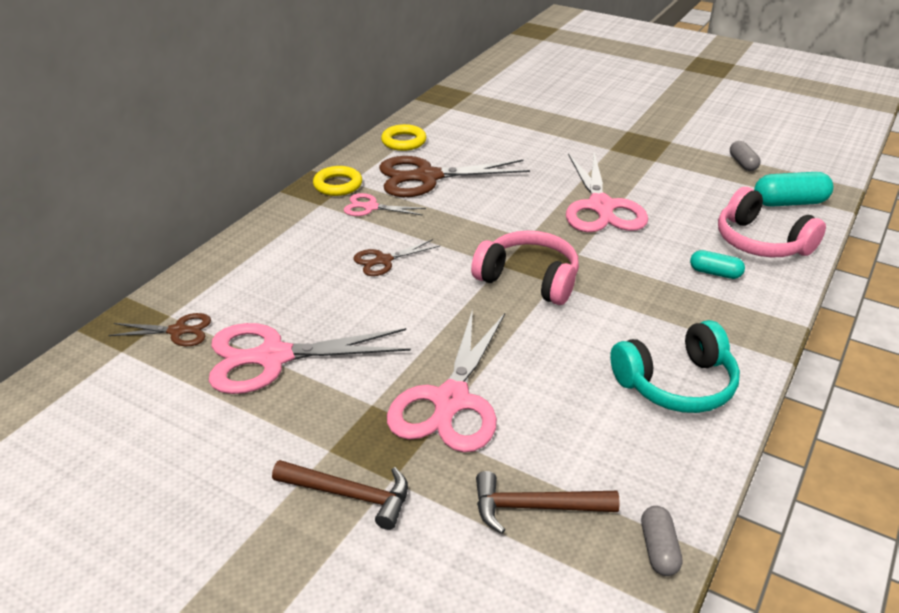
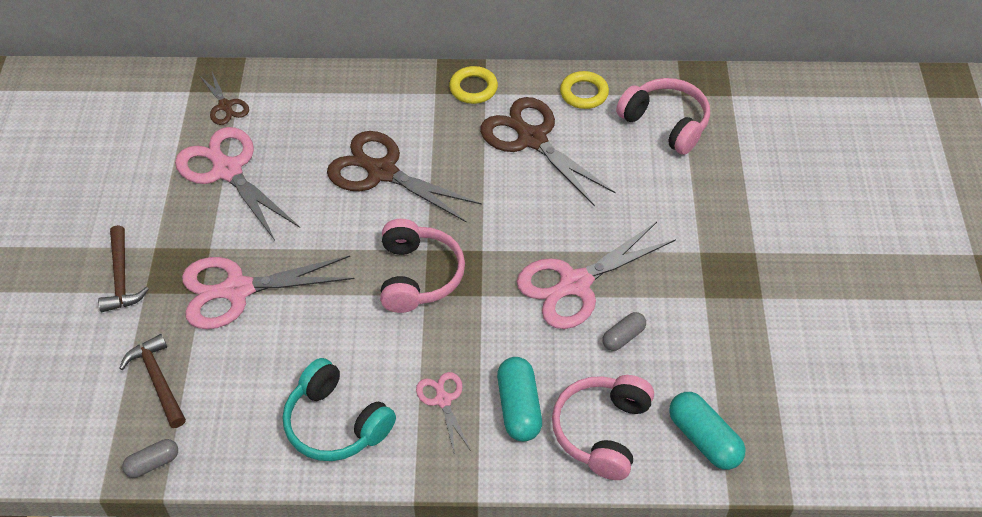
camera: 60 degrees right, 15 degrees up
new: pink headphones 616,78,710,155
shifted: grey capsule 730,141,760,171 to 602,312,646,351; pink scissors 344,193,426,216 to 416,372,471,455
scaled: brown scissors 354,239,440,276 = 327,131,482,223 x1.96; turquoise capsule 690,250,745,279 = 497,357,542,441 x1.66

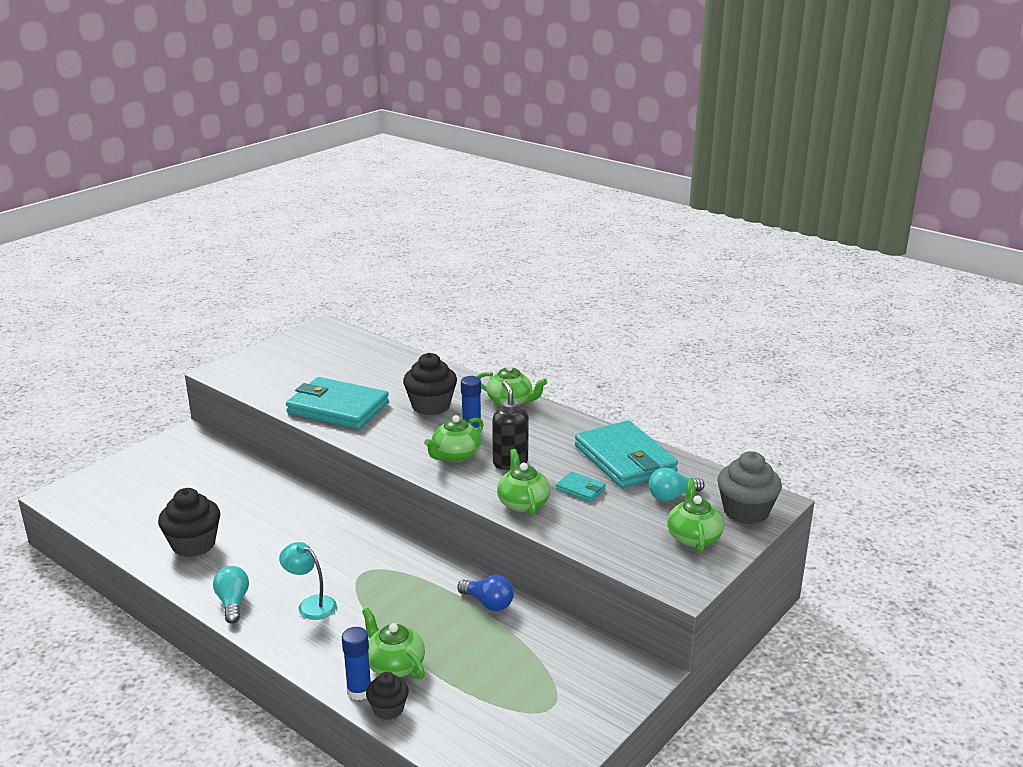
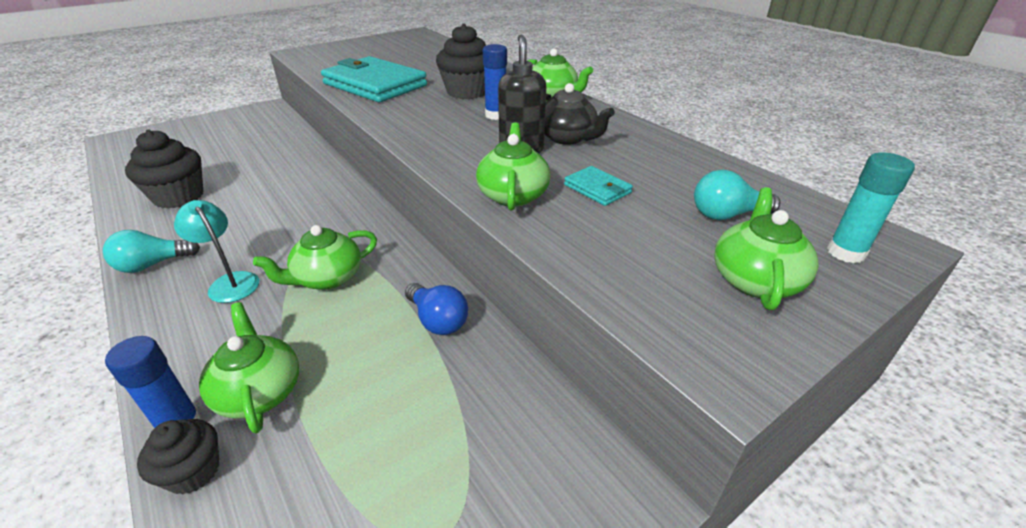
camera: 15 degrees right, 10 degrees up
gone: turquoise wallet 575,420,678,488
new: black teapot 545,83,615,145
shifted: green teapot 424,415,484,462 to 253,225,377,290
swapped: grey cupcake 717,451,782,524 to turquoise glue stick 827,152,915,263
rotated: turquoise light bulb 213,566,249,624 = 103,230,200,273 120 degrees counterclockwise

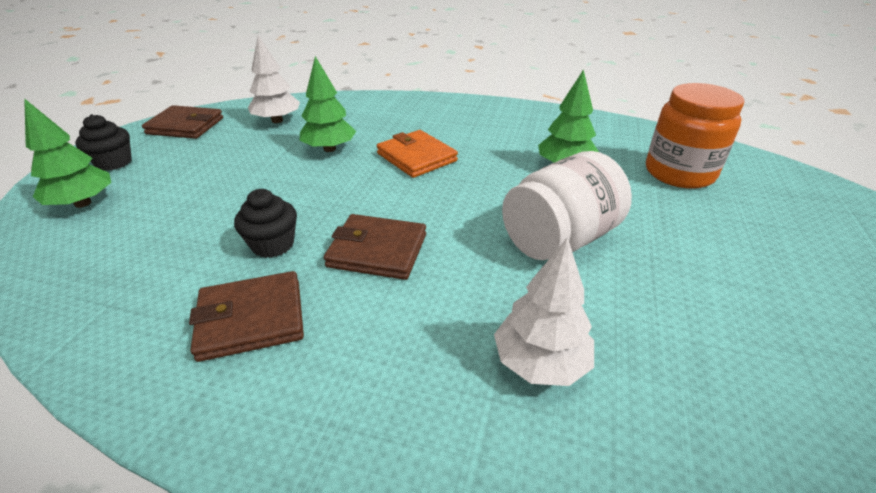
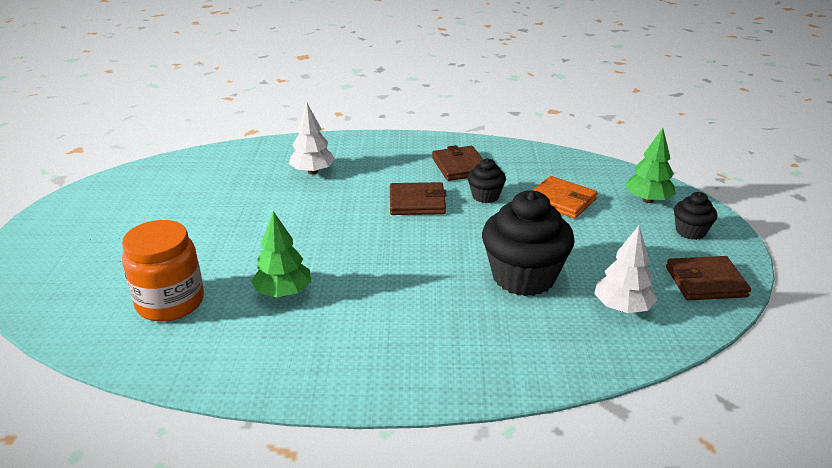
camera: 165 degrees right, 5 degrees down
gone: white jar 502,151,632,260
shifted: orange wallet 377,130,458,178 to 533,176,597,219
swapped: green tree 299,56,356,152 to black cupcake 482,190,575,296
rotated: brown wallet 189,271,304,362 = 432,145,483,181 75 degrees counterclockwise

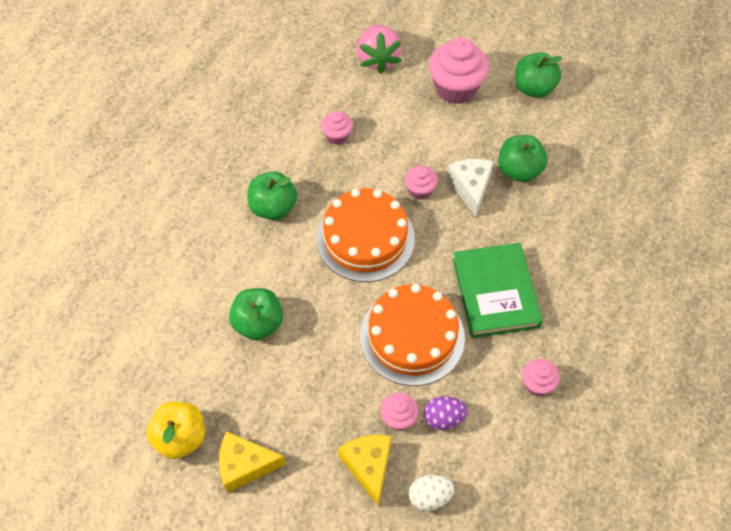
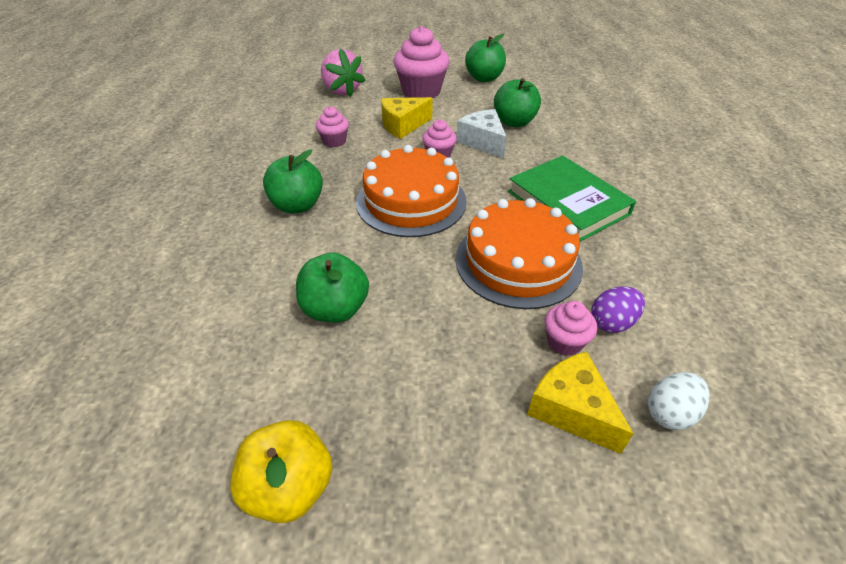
camera: 25 degrees left, 15 degrees down
gone: pink cupcake 522,359,560,396
shifted: yellow cheese 219,431,286,493 to 381,97,433,139

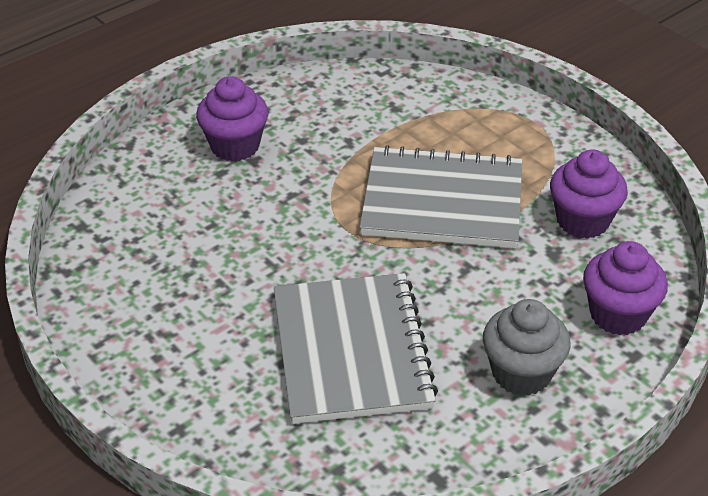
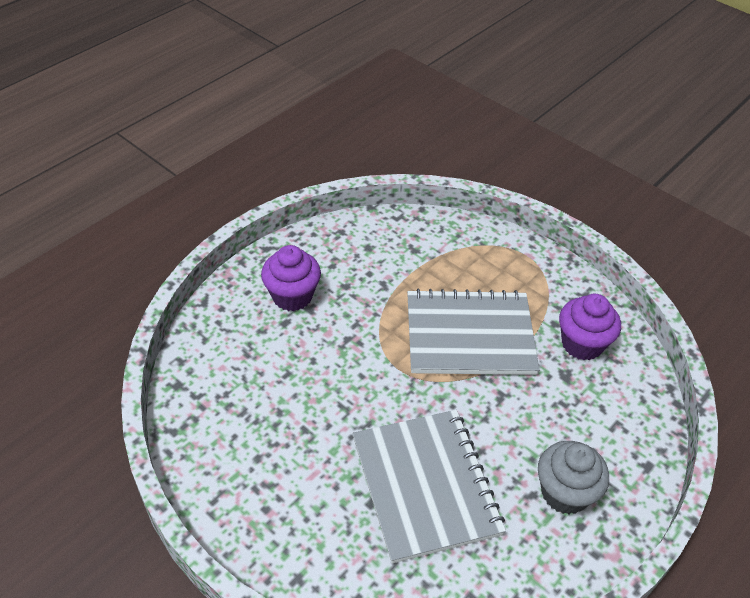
camera: 10 degrees left, 5 degrees up
gone: purple cupcake 583,241,668,335

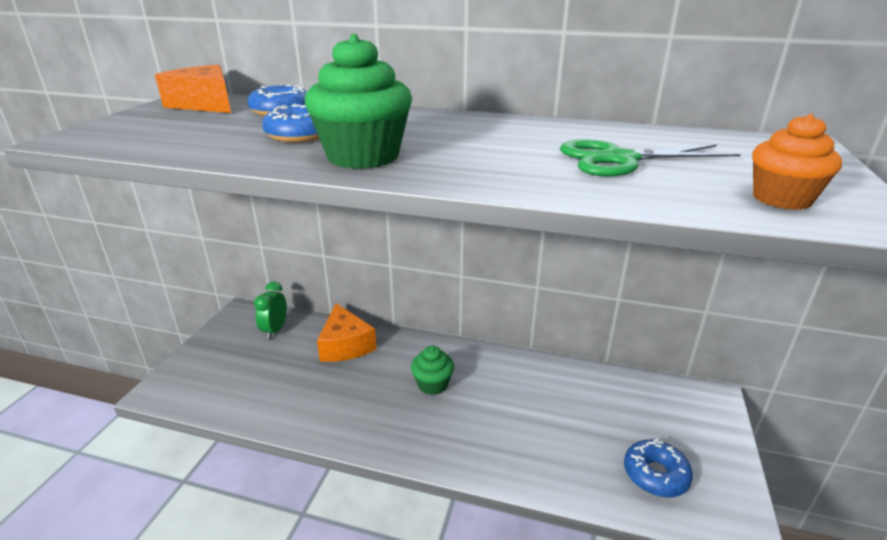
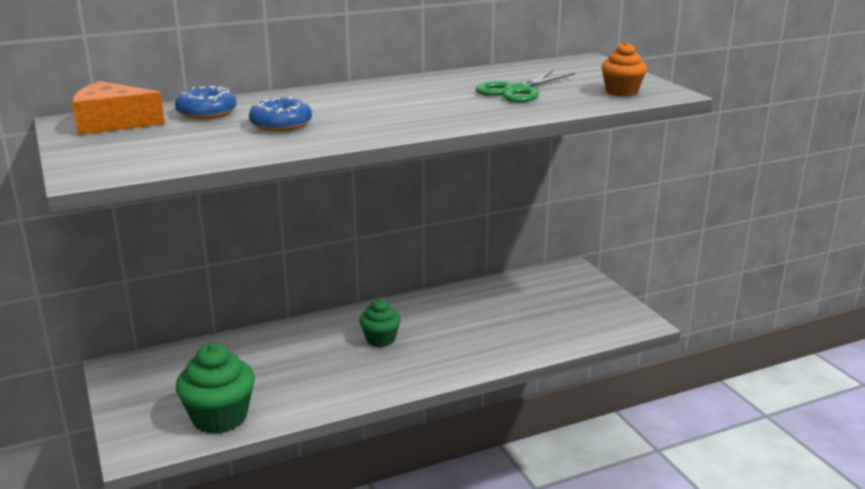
camera: 40 degrees left, 5 degrees down
gone: green clock 254,281,287,339; orange cheese 317,303,377,362; blue donut 624,439,693,498
shifted: green cupcake 305,34,412,169 to 176,343,255,434

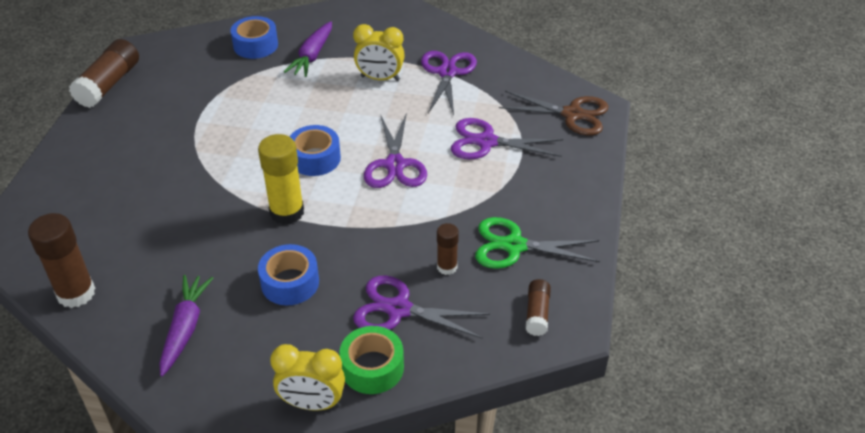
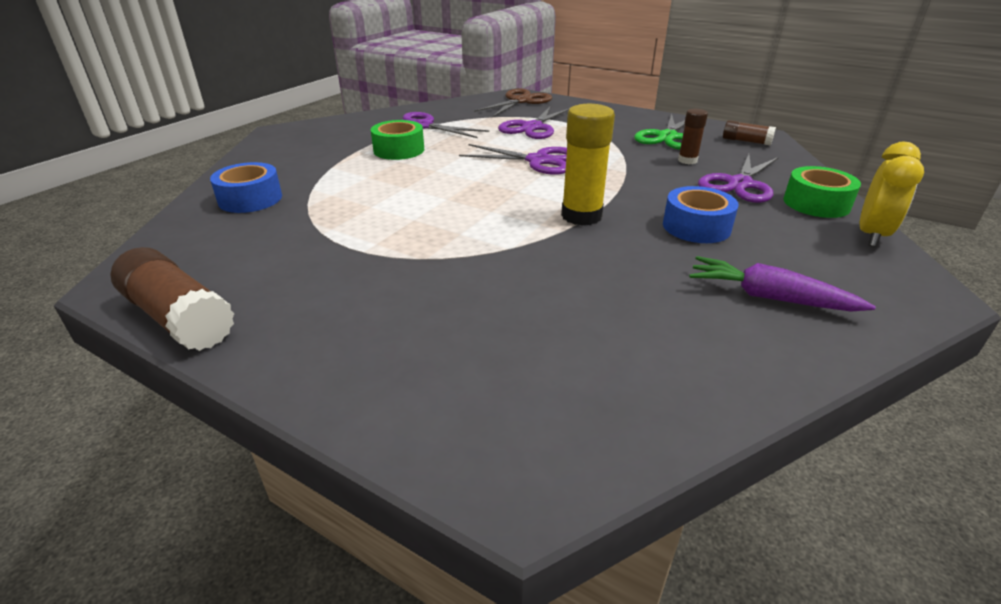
camera: 70 degrees left, 10 degrees down
gone: purple carrot 284,21,332,77; blue tape 290,125,341,176; brown glue stick 28,213,95,308
swapped: yellow clock 353,24,405,81 to green tape 371,120,424,160

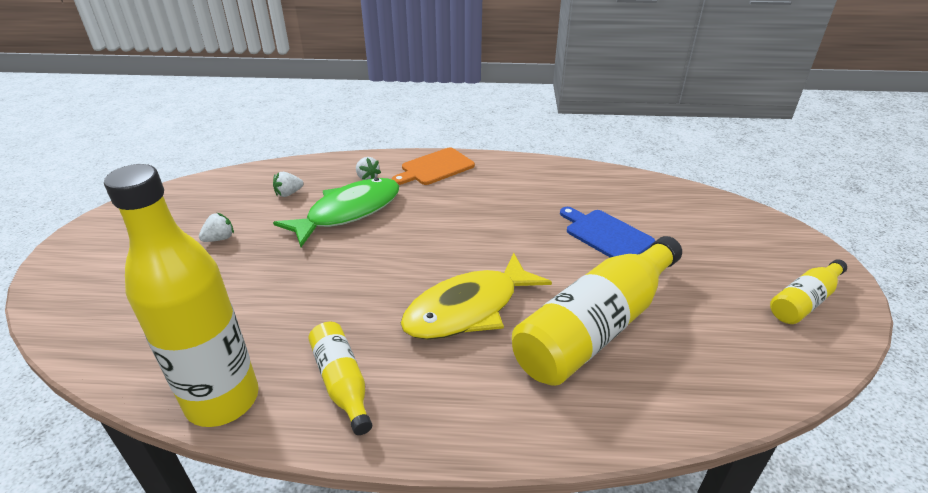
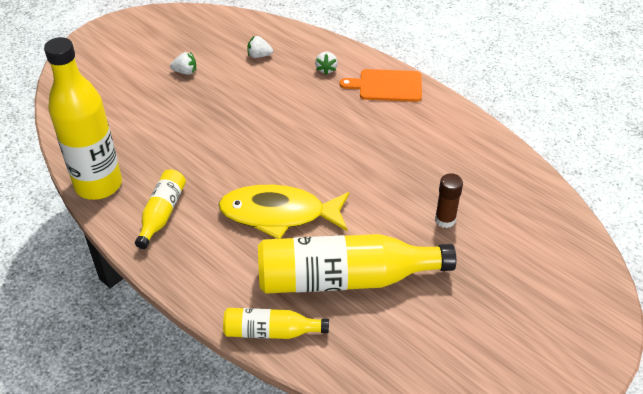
camera: 40 degrees right, 10 degrees up
gone: green fish 273,178,399,247
shifted: yellow bottle 770,259,847,324 to 223,308,329,339
swapped: blue cutting board 560,207,655,257 to brown glue stick 435,173,463,228

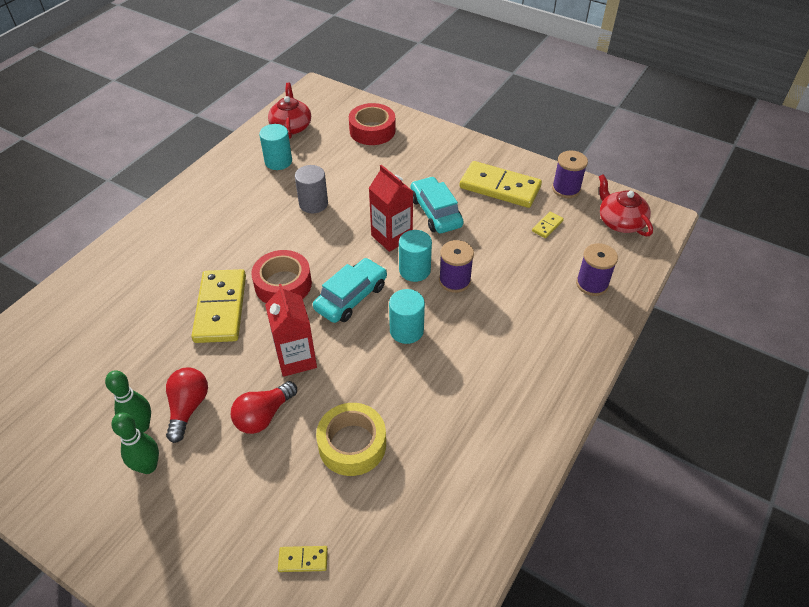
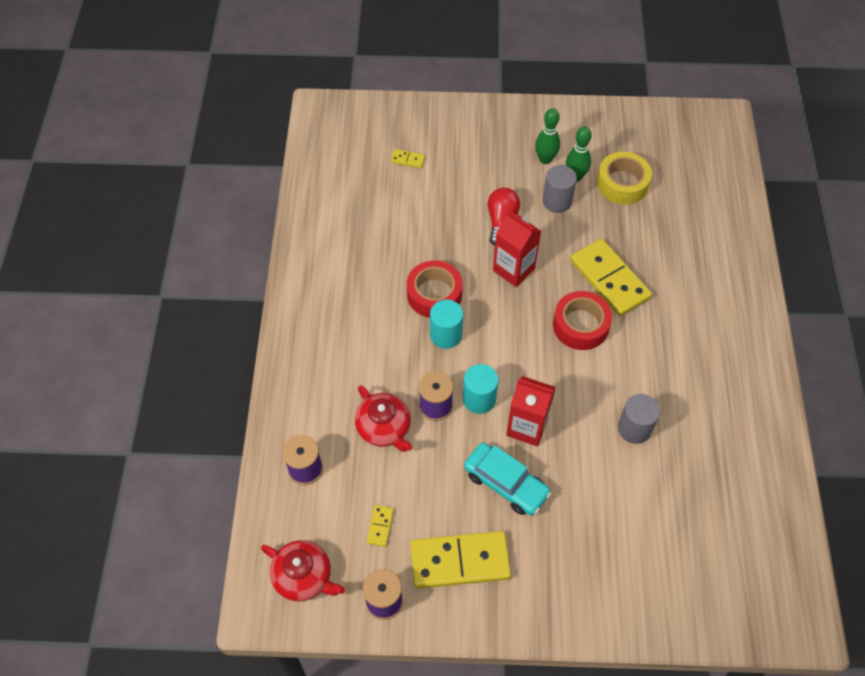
camera: 150 degrees right, 10 degrees up
gone: turquoise cylinder 259,124,292,170; turquoise car 313,258,387,323
shifted: red teapot 268,82,311,139 to 355,385,412,452; red tape 349,103,396,145 to 407,260,463,318; yellow tape 316,403,386,476 to 597,152,652,204
swapped: red light bulb 166,367,208,443 to grey cylinder 542,165,577,213
rotated: yellow domino 278,546,328,572 = 391,149,425,168 45 degrees clockwise

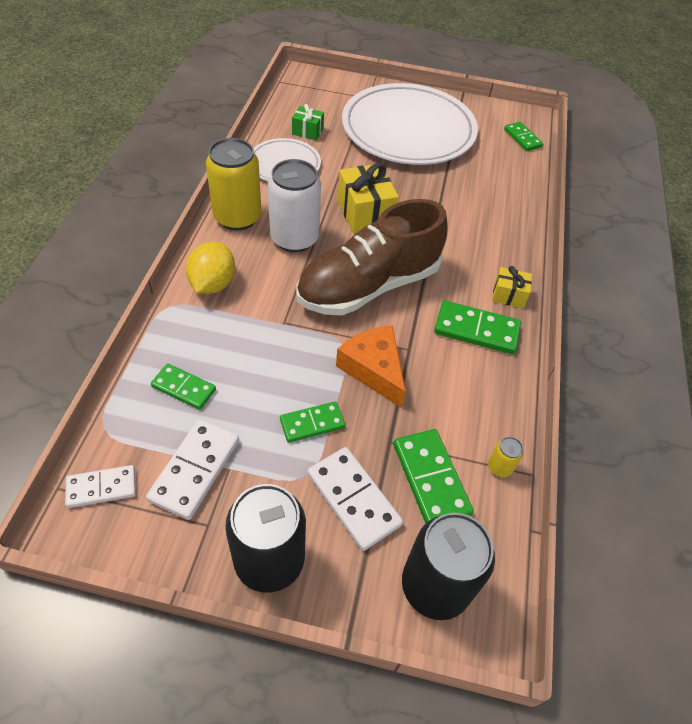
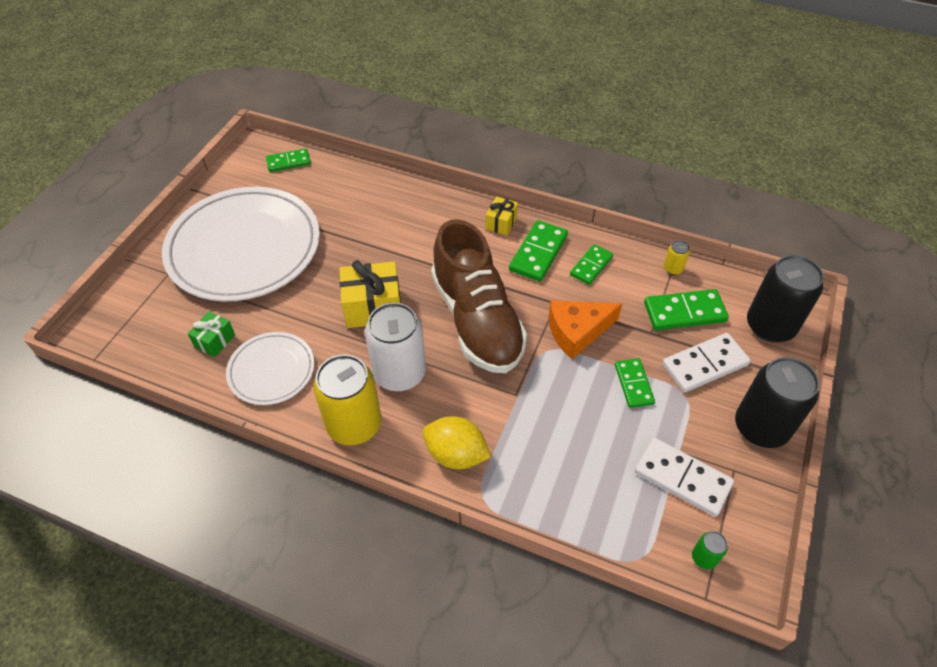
camera: 75 degrees left, 0 degrees up
shifted: green domino 151,364,216,410 to 570,244,613,285
swapped: white domino 65,465,136,508 to green can 692,531,728,569

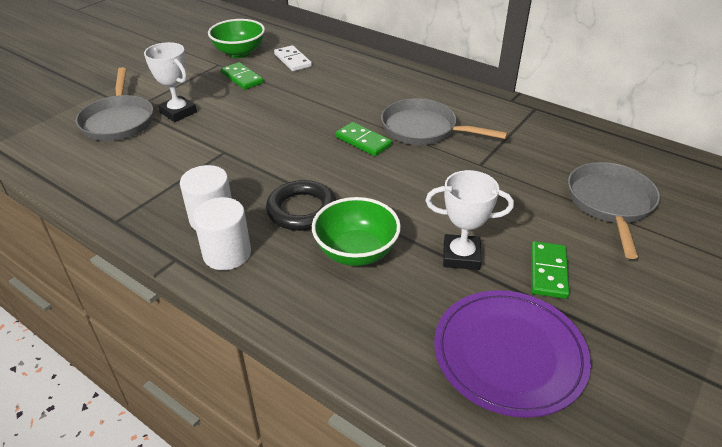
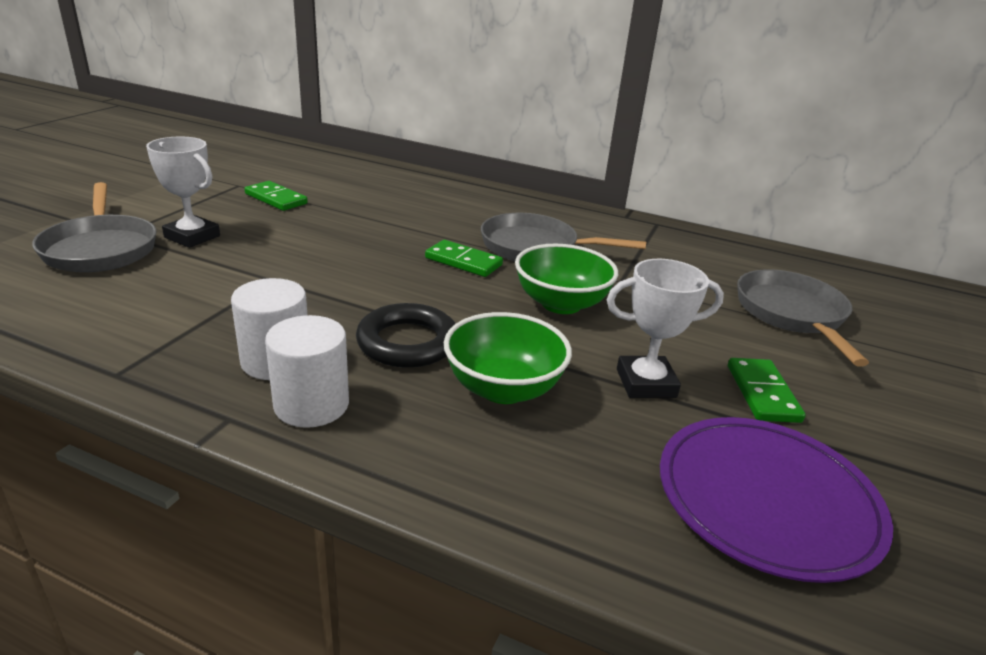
camera: 15 degrees left, 10 degrees down
gone: white domino 274,45,312,71
shifted: green bowl 208,19,265,58 to 515,244,618,314

